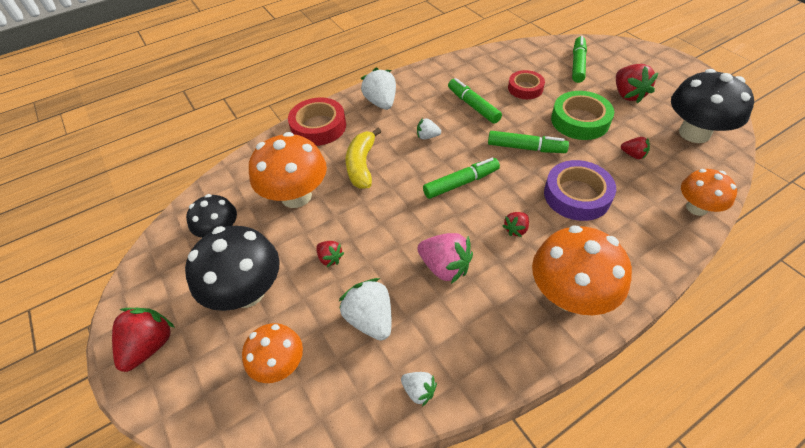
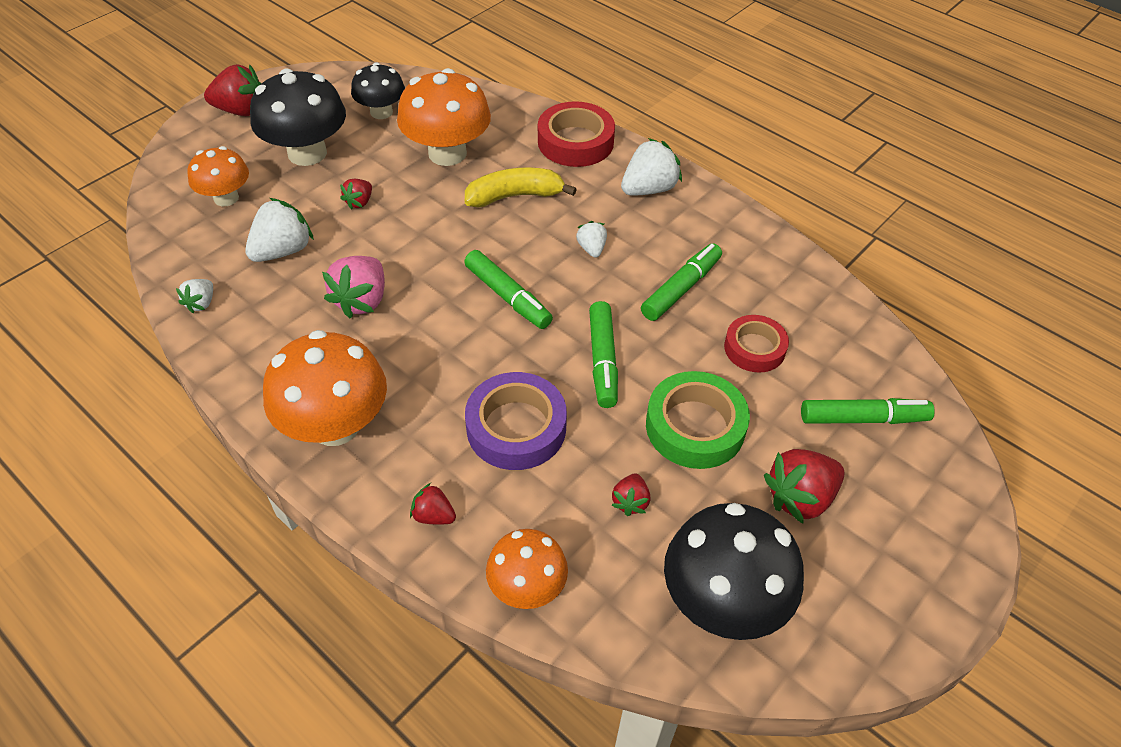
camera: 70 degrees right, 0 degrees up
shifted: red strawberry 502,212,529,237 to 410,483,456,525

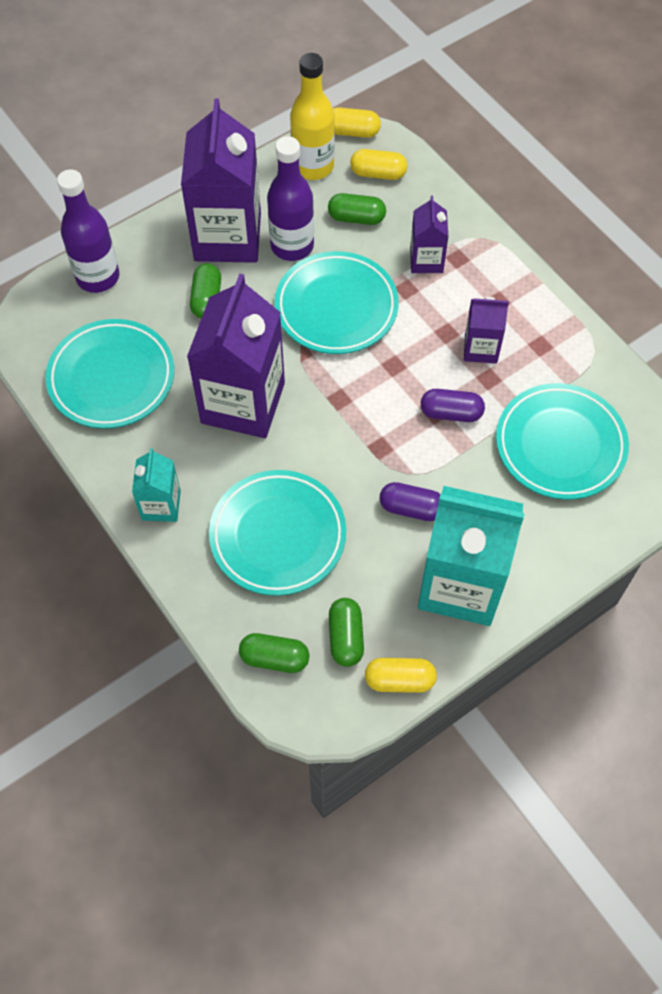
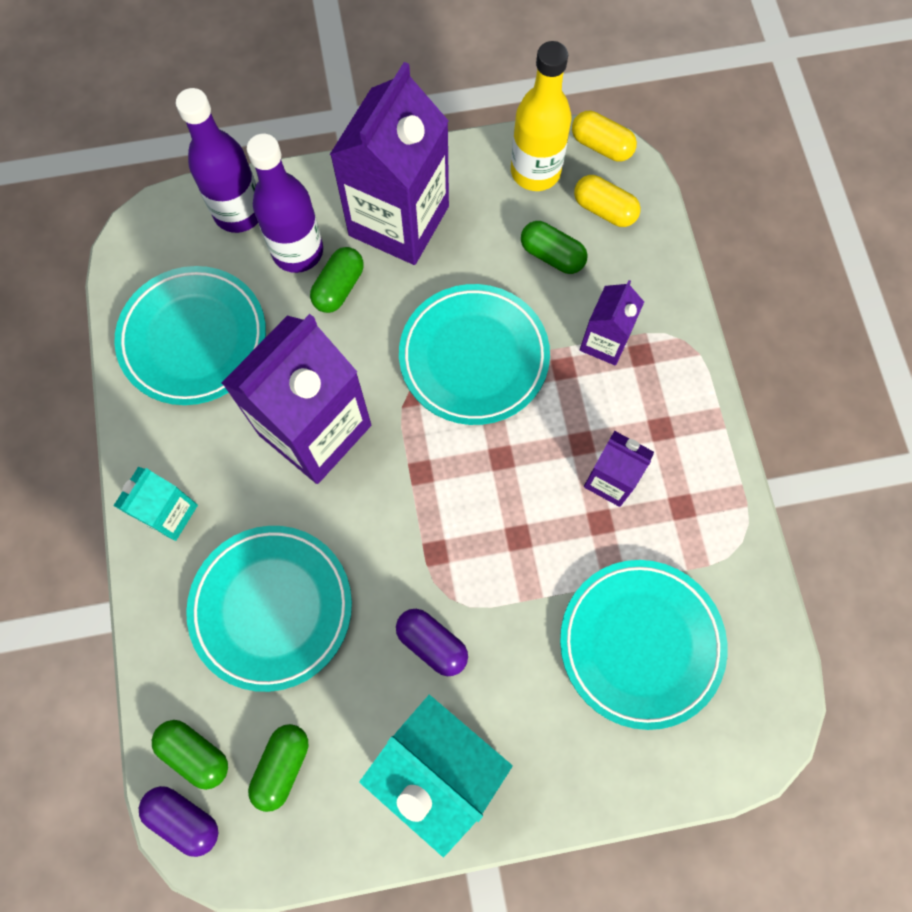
camera: 25 degrees right, 10 degrees up
gone: yellow capsule 365,658,437,693
shifted: purple bottle 267,136,314,261 to 247,134,323,273; purple capsule 421,389,485,422 to 139,786,218,857

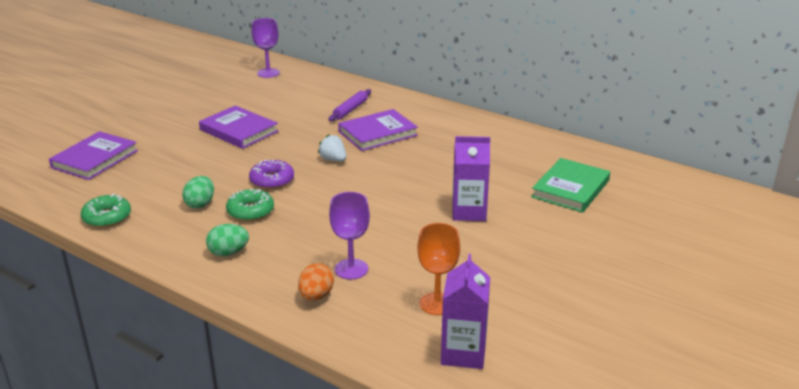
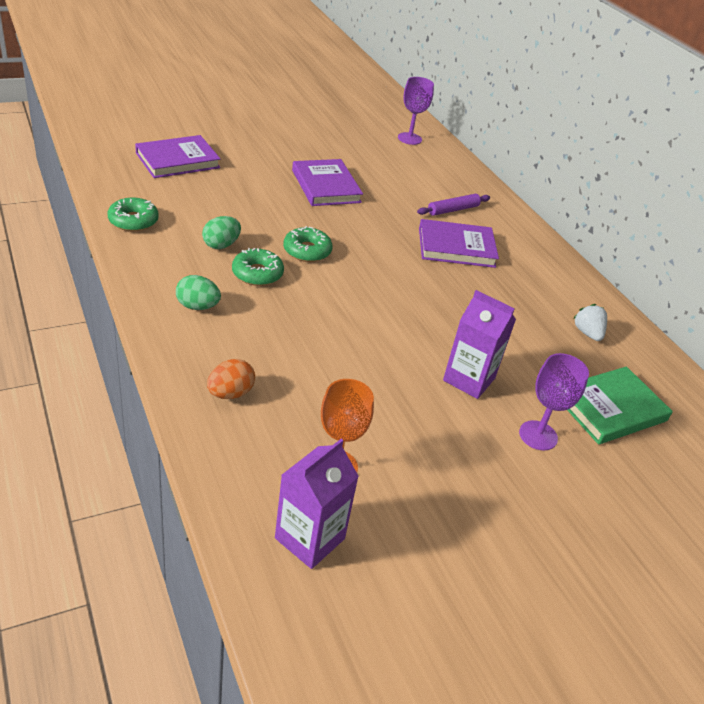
camera: 25 degrees right, 10 degrees up
shifted: white strawberry 318,134,347,161 to 573,304,607,341; purple goblet 329,192,370,279 to 519,353,589,451
repainted: purple donut 249,160,294,189 to green donut 283,226,333,262

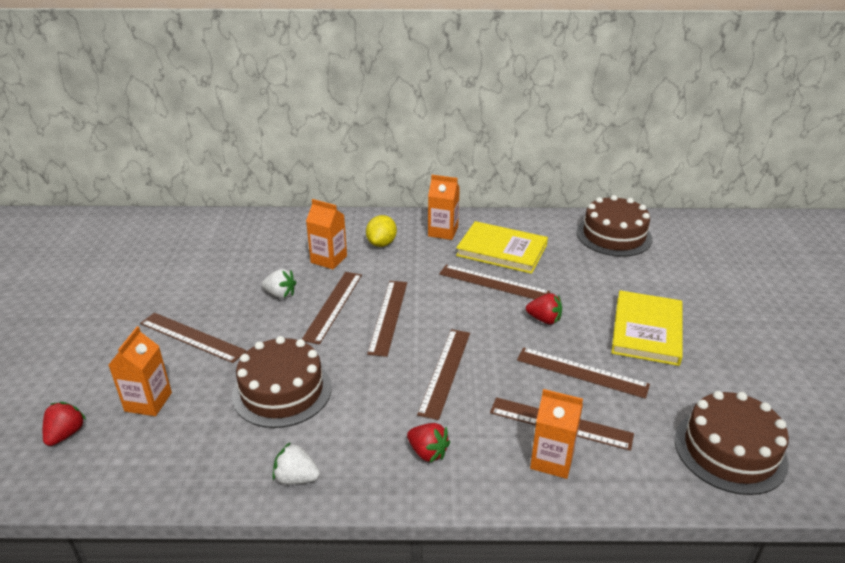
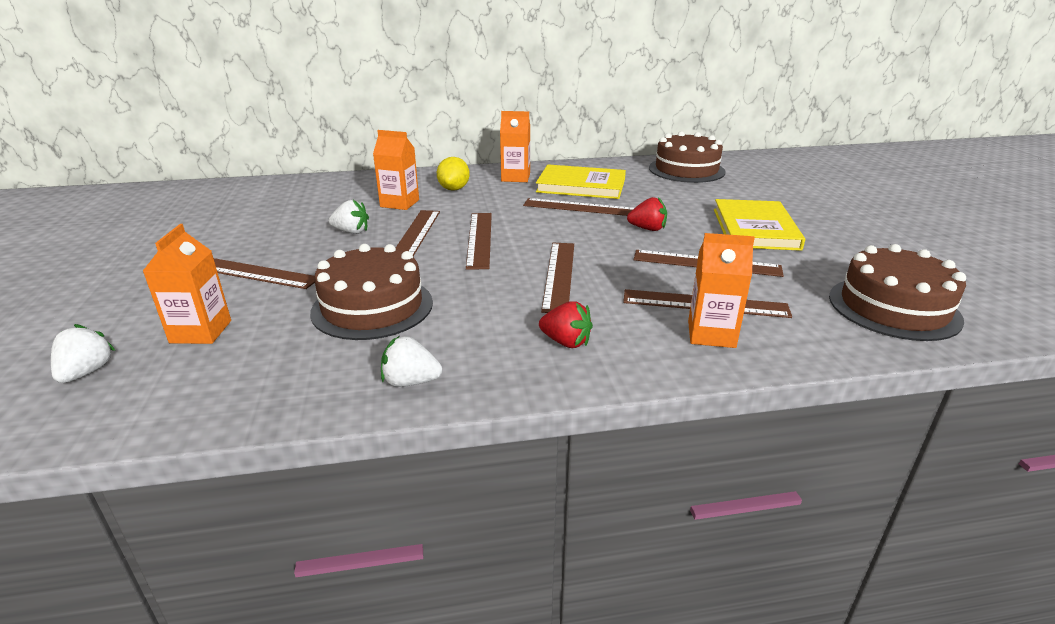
camera: 10 degrees left, 5 degrees down
repainted: red strawberry 43,402,86,446 to white strawberry 51,324,116,383

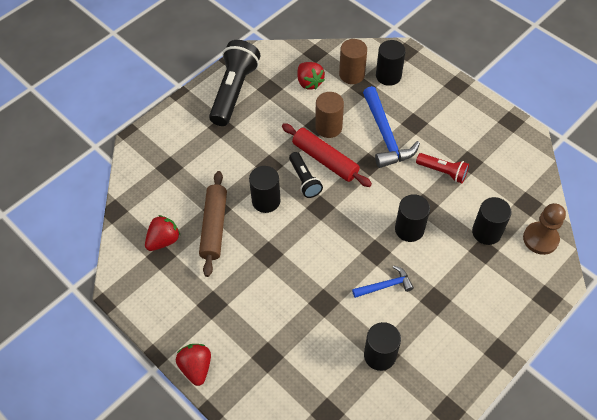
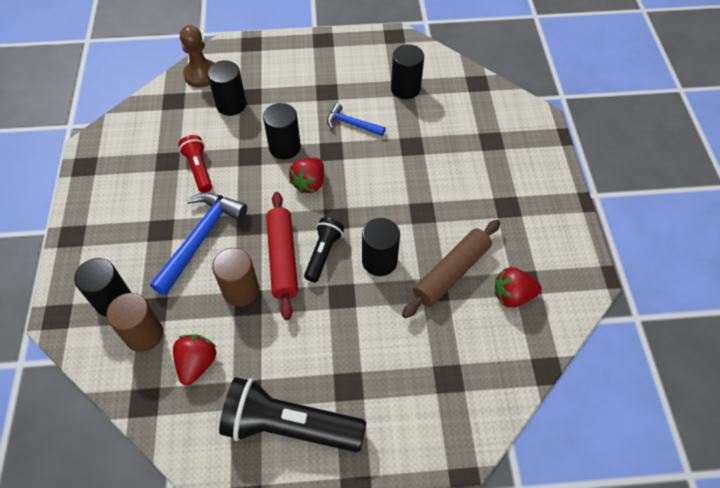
camera: 140 degrees left, 0 degrees up
shifted: red strawberry 176,344,211,386 to 289,158,324,194
rotated: black flashlight 209,40,260,126 = 219,377,366,452 45 degrees clockwise

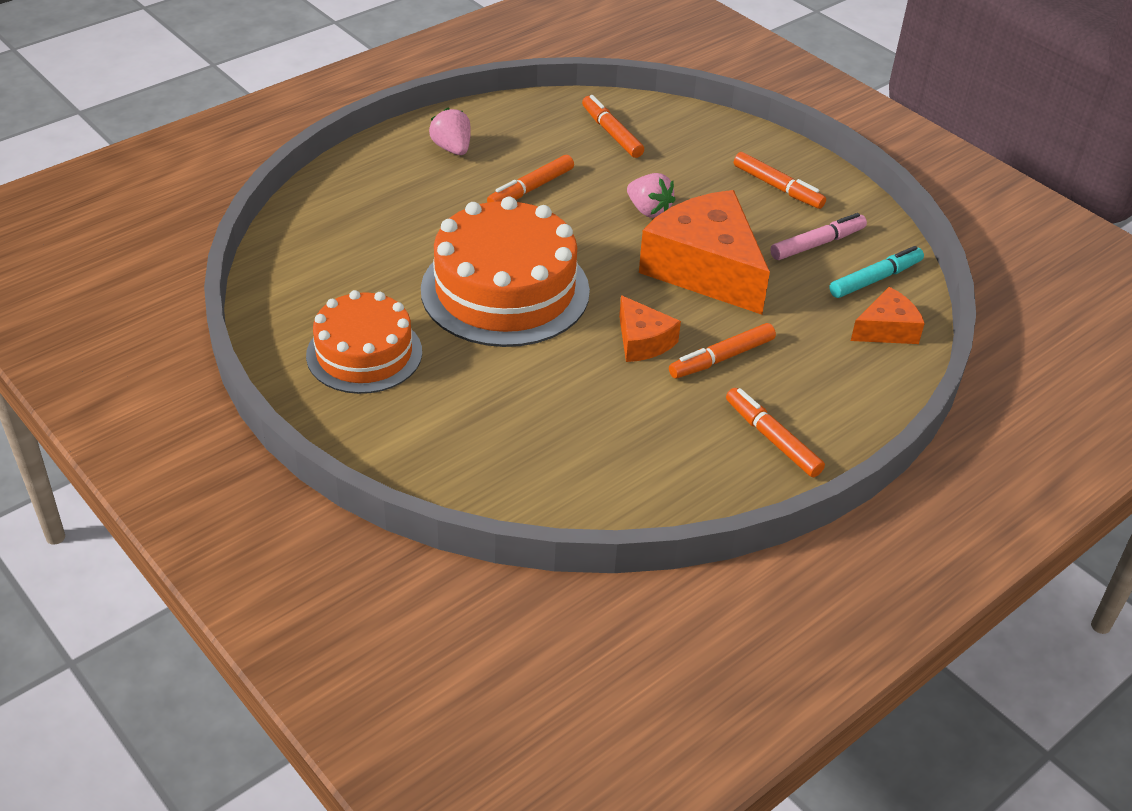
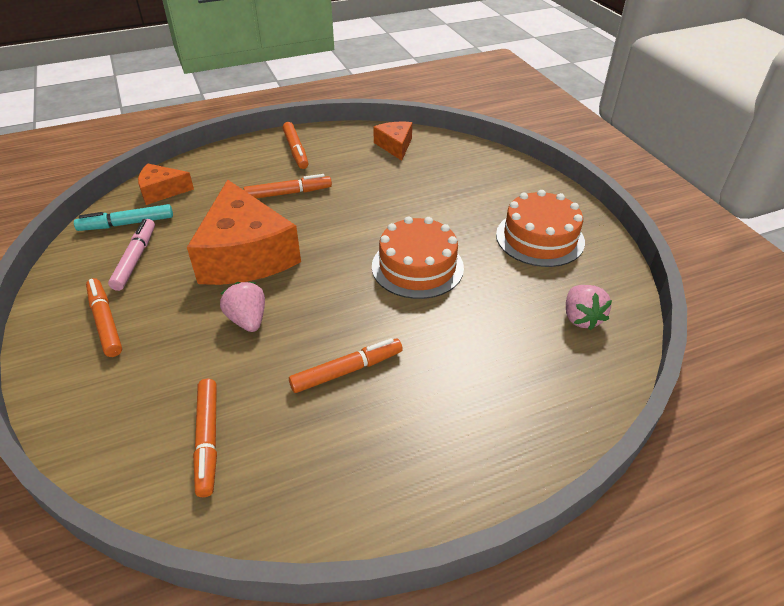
camera: 160 degrees left, 0 degrees up
shifted: pink strawberry 429,108,471,155 to 566,285,612,330; orange cheese 619,295,681,362 to 373,122,412,161
rotated: pink marker 770,213,867,260 = 108,219,155,291 105 degrees clockwise
scaled: orange cake 421,197,590,347 = 372,216,464,299 x0.65

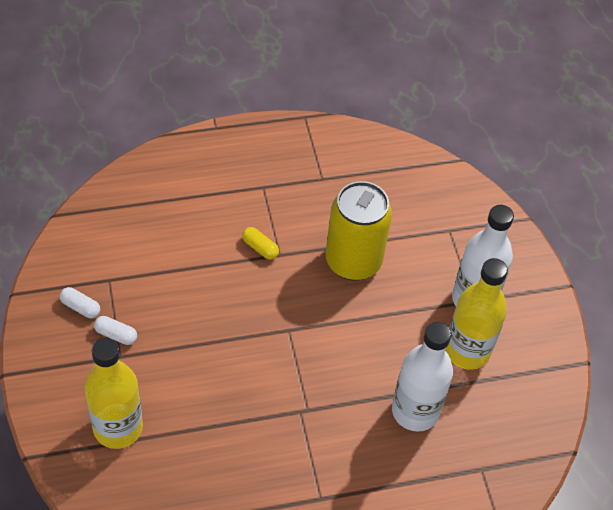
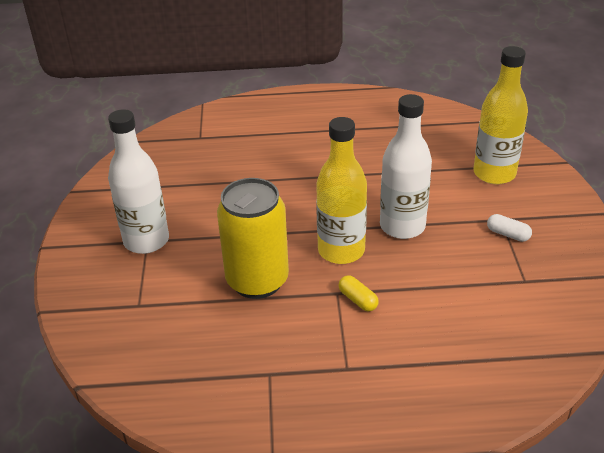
camera: 165 degrees left, 15 degrees down
gone: white capsule 60,287,100,318
shifted: yellow bottle 445,258,508,370 to 316,117,367,264; white bottle 392,322,453,432 to 380,94,432,239

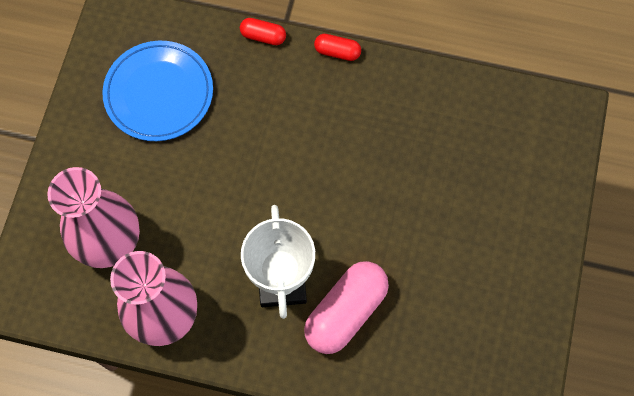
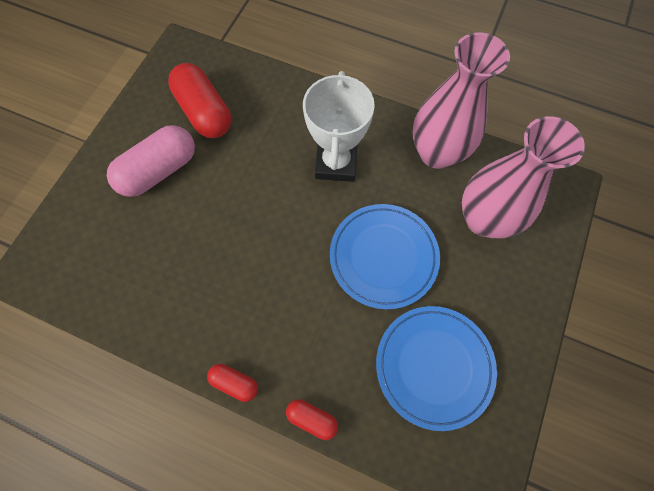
camera: 170 degrees left, 0 degrees up
new: red capsule 168,63,231,138; blue plate 330,204,440,310
shifted: pink capsule 304,261,389,354 to 107,125,195,197

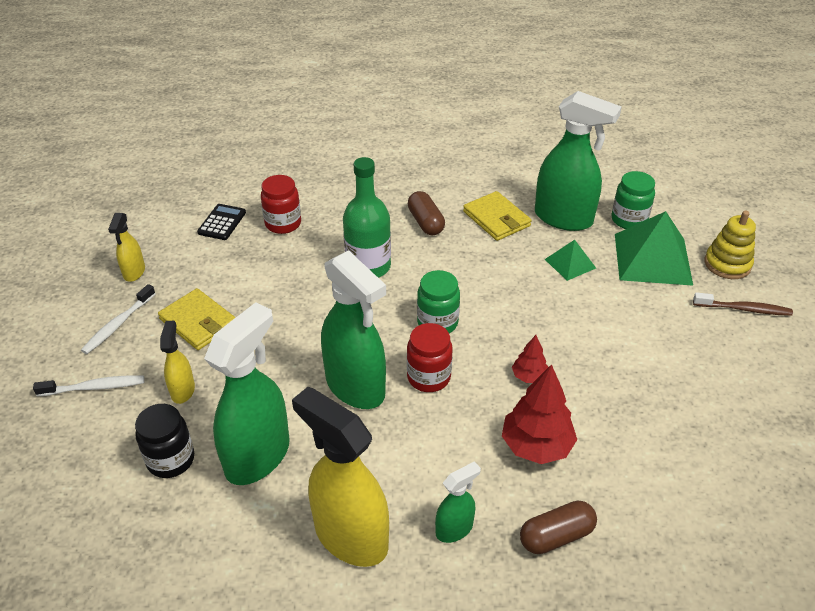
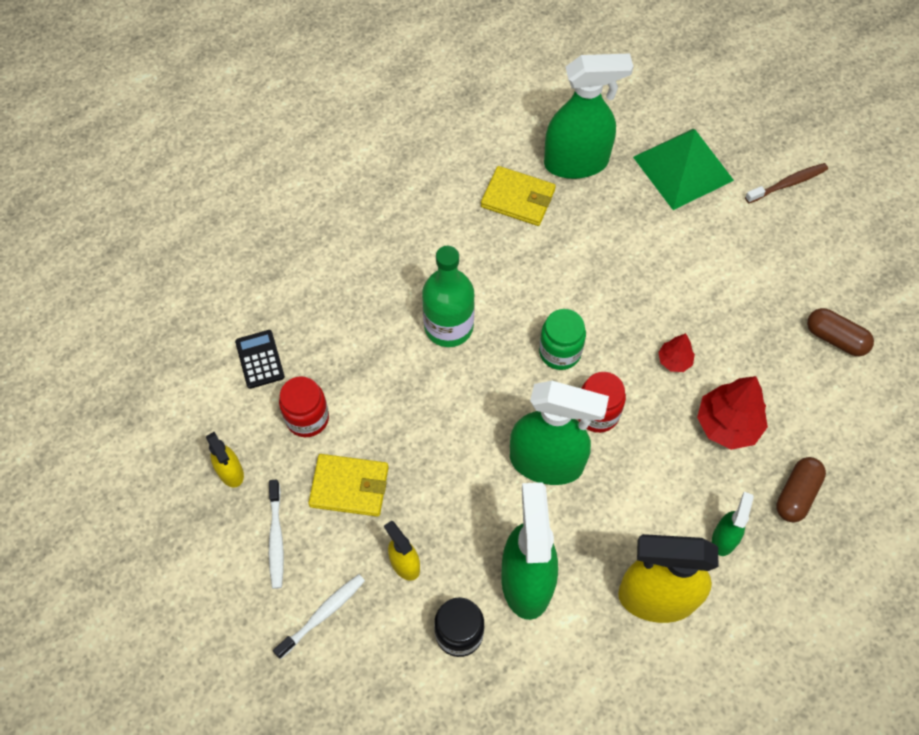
camera: 35 degrees left, 20 degrees up
gone: green jar 612,171,655,229; yellow stacking toy 704,211,756,279; green pyramid 545,240,596,281
shifted: red jar 261,175,301,234 to 279,376,329,437; brown capsule 408,191,445,235 to 807,308,874,356

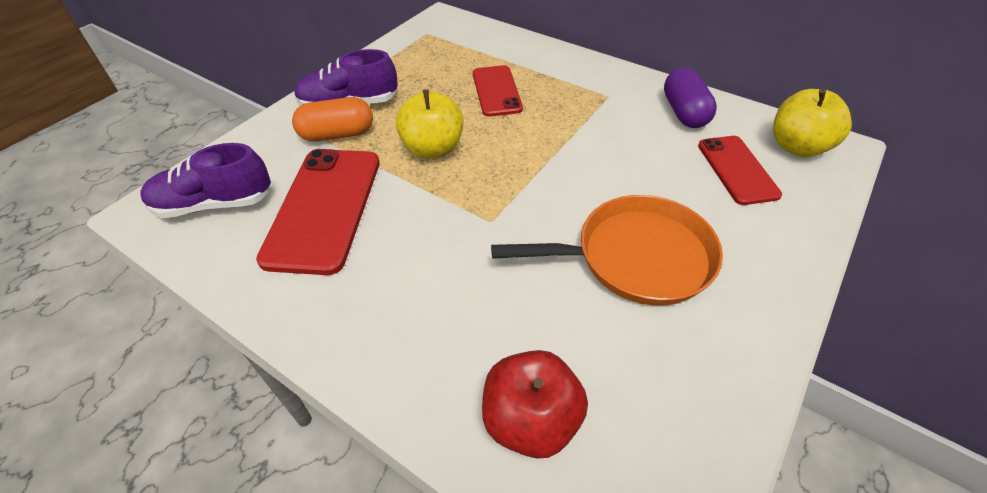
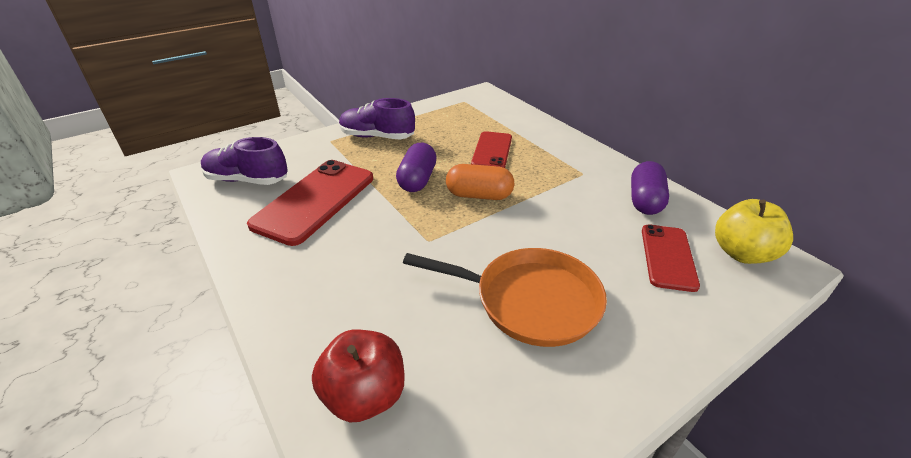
camera: 20 degrees right, 10 degrees down
shifted: orange capsule 292,97,373,142 to 446,164,514,200
swapped: yellow apple 396,90,463,158 to purple capsule 396,143,437,192

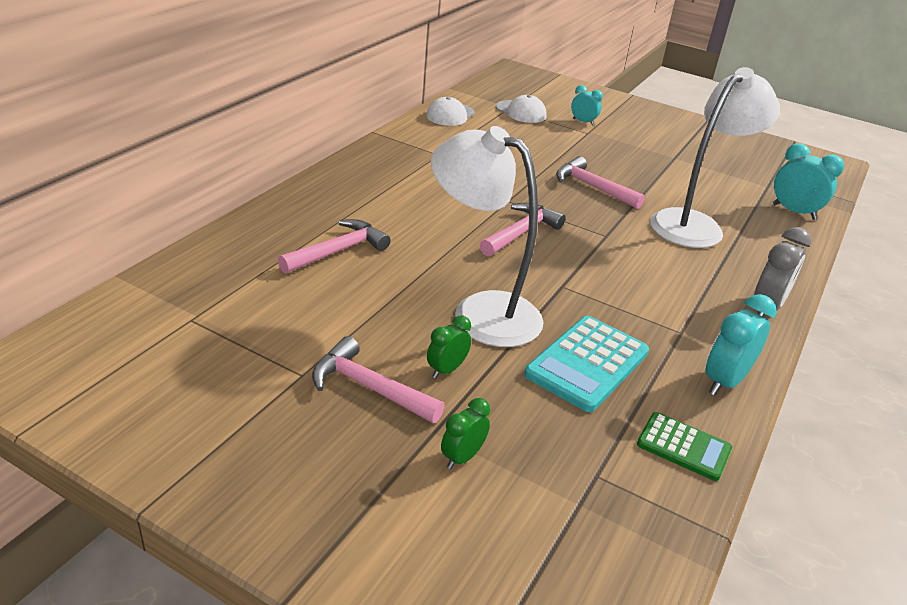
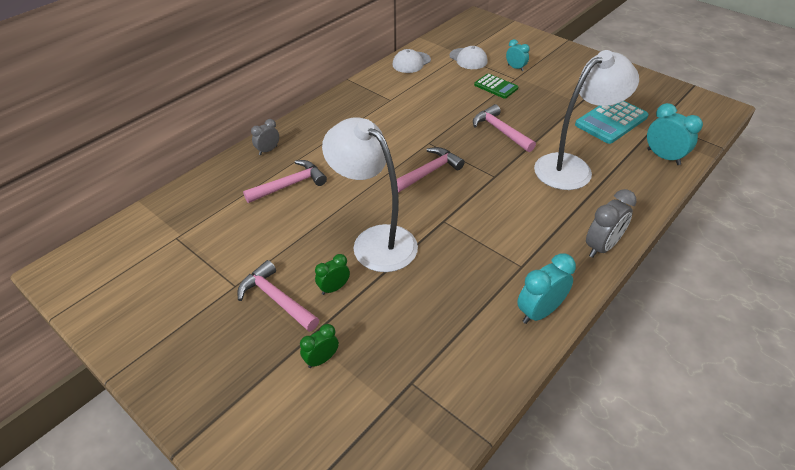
camera: 15 degrees right, 10 degrees up
new: grey clock 251,119,279,155
shifted: turquoise calculator 524,316,649,412 to 575,101,649,144; green calculator 637,412,732,481 to 474,73,518,99

